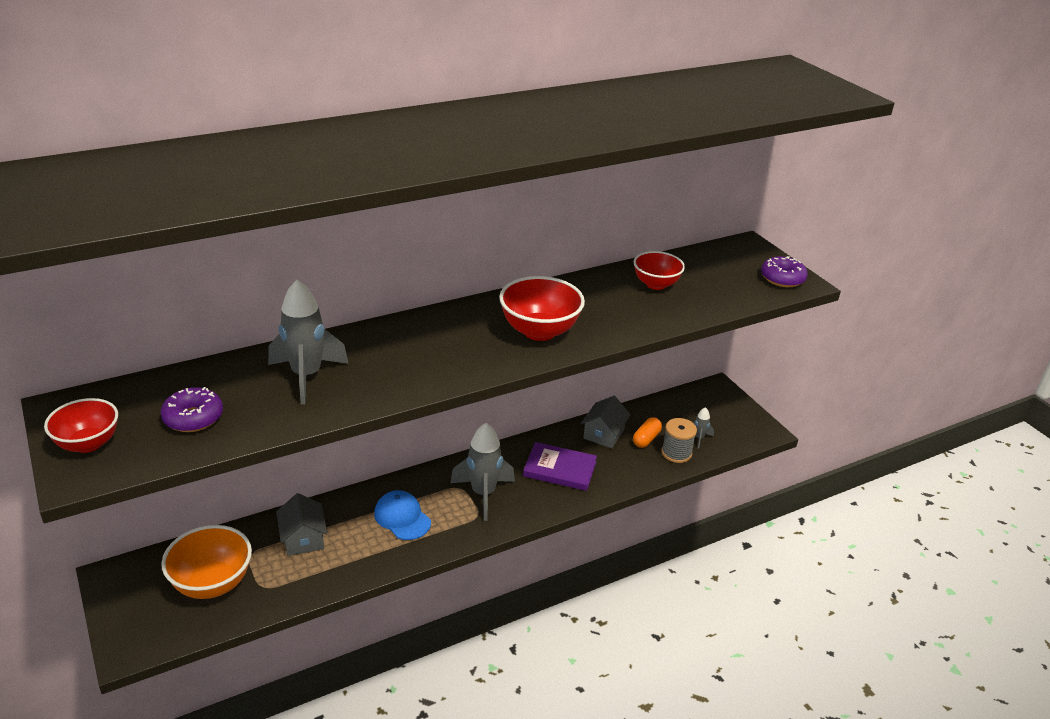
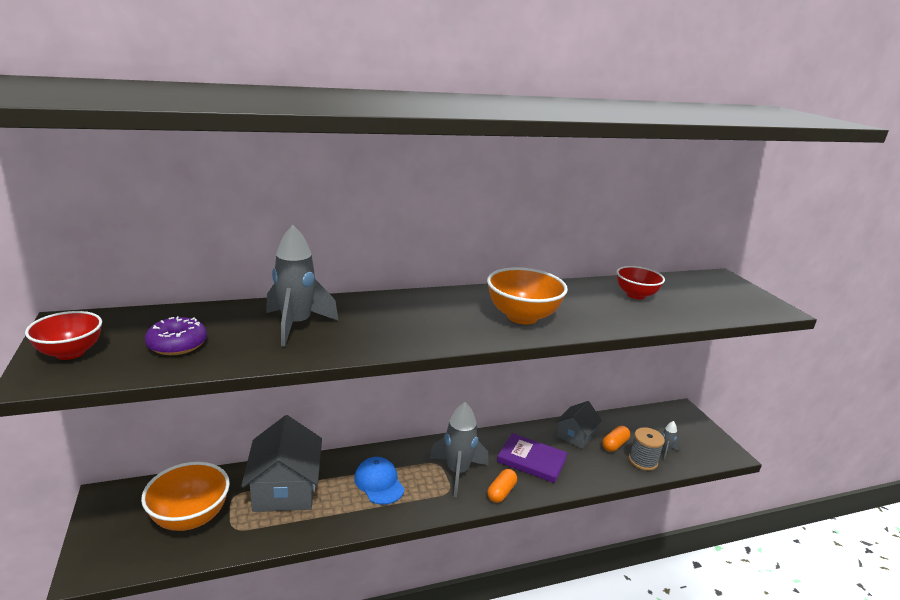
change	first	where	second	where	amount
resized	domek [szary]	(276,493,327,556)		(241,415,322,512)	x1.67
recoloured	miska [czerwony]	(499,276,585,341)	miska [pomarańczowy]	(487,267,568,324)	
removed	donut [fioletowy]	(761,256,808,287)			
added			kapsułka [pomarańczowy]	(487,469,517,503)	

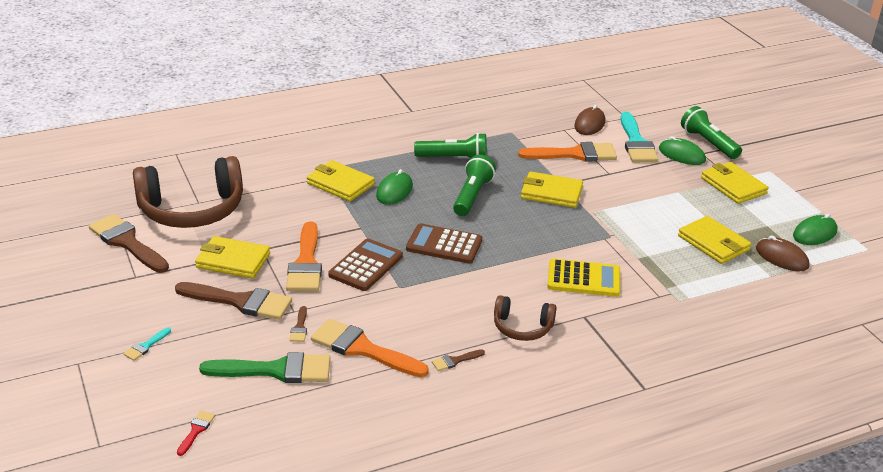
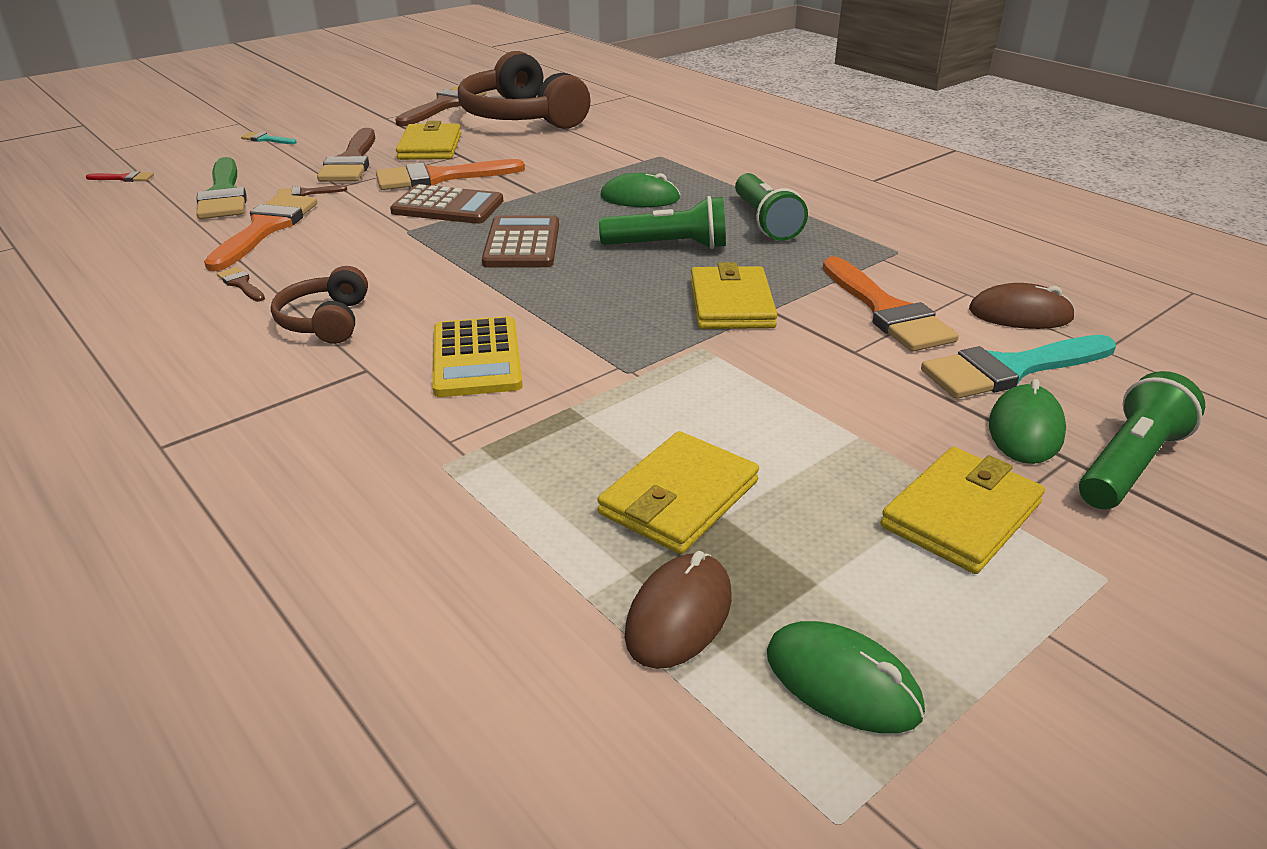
change	first	where	second	where	amount
removed	portfel [żółty]	(307,160,375,201)			

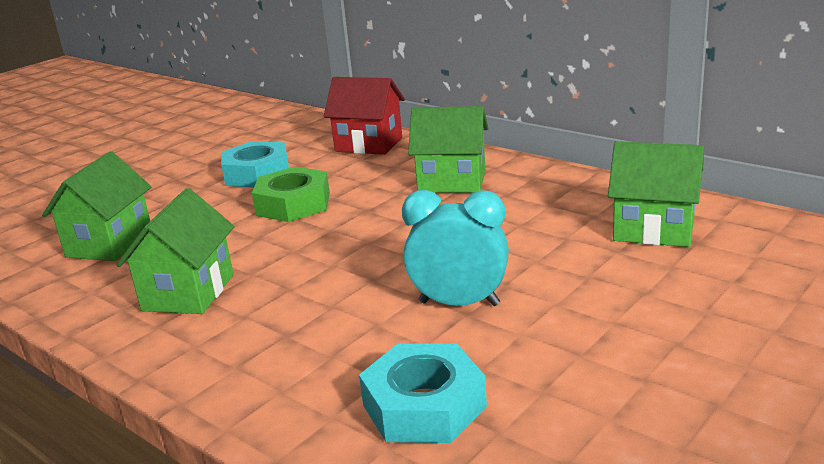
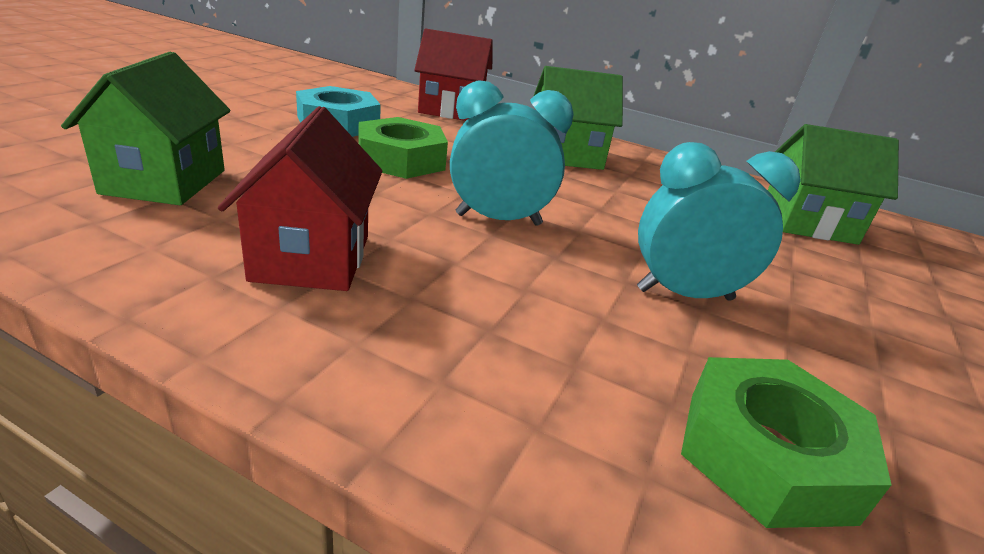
change	first	where	second	where	amount
recoloured	domek [zielony]	(117,188,235,314)	domek [czerwony]	(218,106,382,291)	
recoloured	nakrętka [turkusowy]	(359,344,487,443)	nakrętka [zielony]	(681,357,891,528)	
added			budzik [turkusowy]	(450,80,574,226)	

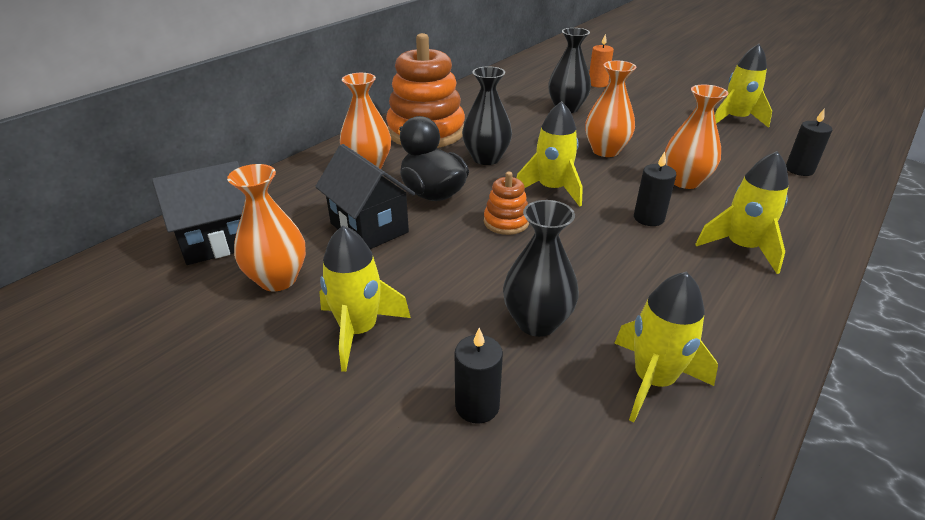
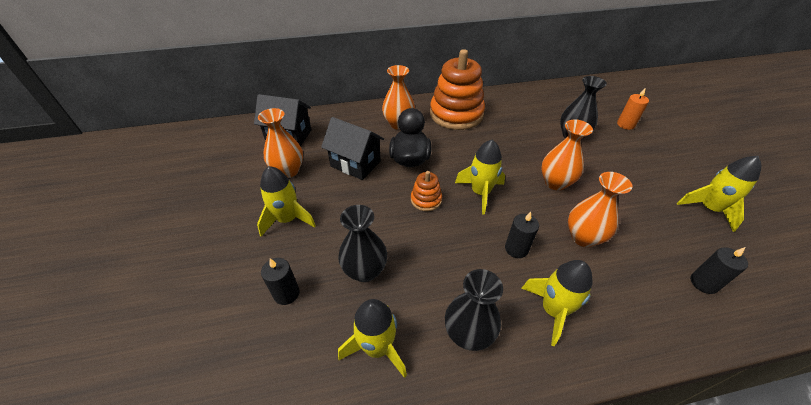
change	first	where	second	where	amount
turned	domek [czarny]	(315,144,415,249)		(321,117,384,180)	60 degrees counterclockwise
moved	wazon [czarny]	(462,66,512,165)		(445,269,503,351)	

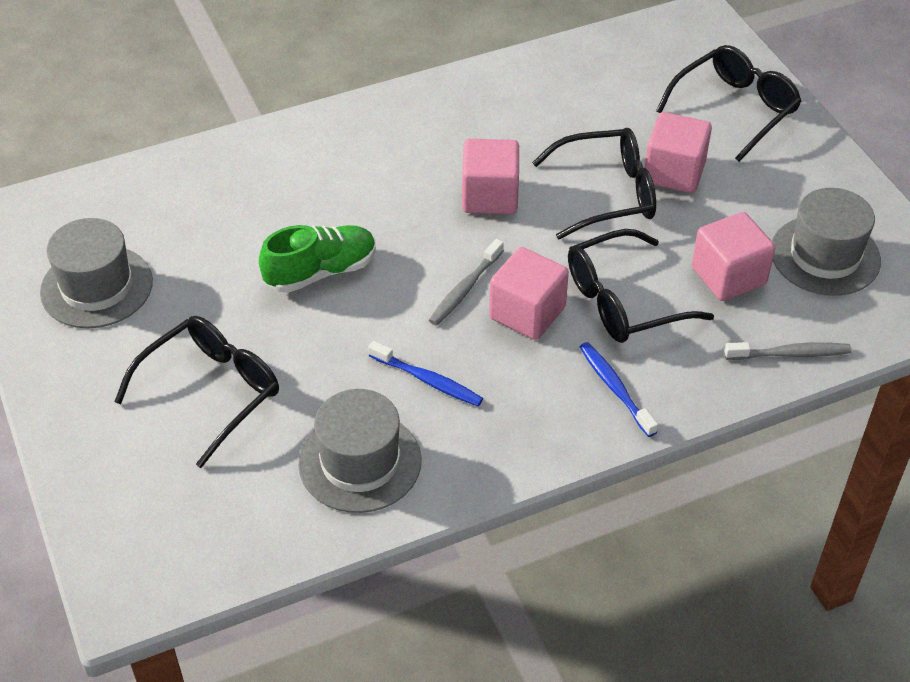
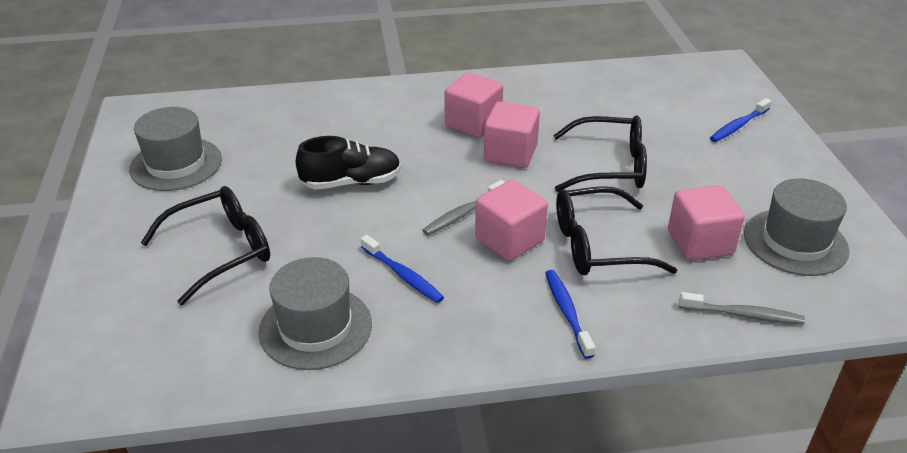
change	first	where	second	where	amount
recoloured	but [zielony]	(259,225,376,293)	but [czarny]	(296,136,401,190)	
moved	sześcian [różowy]	(645,112,712,193)		(444,72,503,138)	
replaced	okulary [czarny]	(656,45,802,162)	szczoteczka do zębów [niebieski]	(710,98,772,142)	

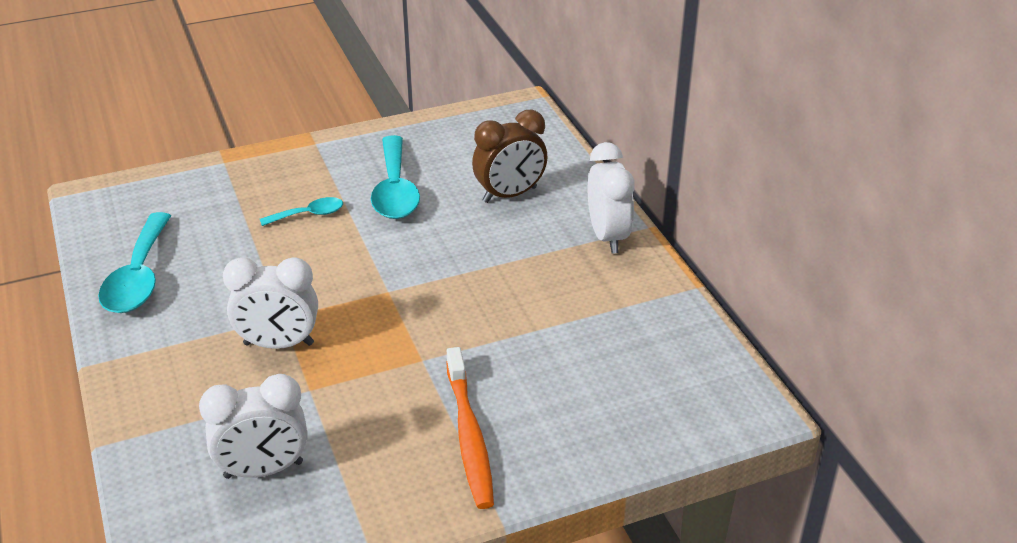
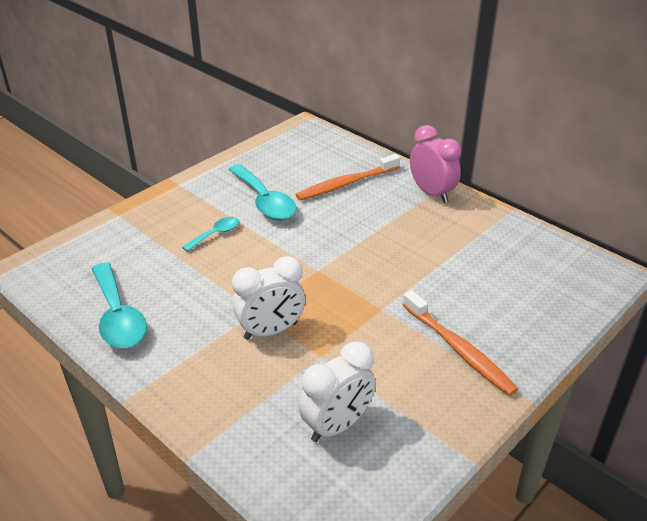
change	first	where	second	where	amount
replaced	budzik [brązowy]	(472,110,548,203)	szczoteczka do zębów [pomarańczowy]	(296,154,400,200)	
recoloured	budzik [biały]	(588,142,635,254)	budzik [różowy]	(410,125,461,203)	

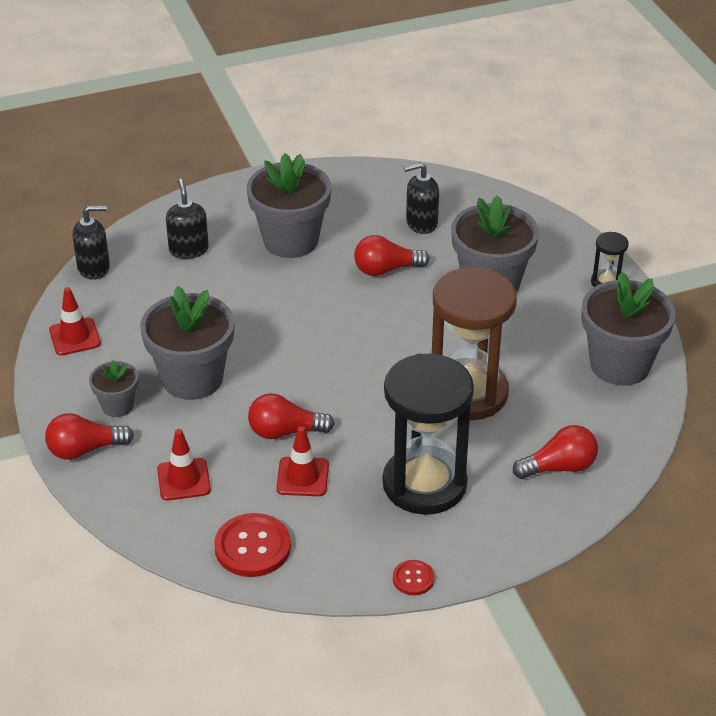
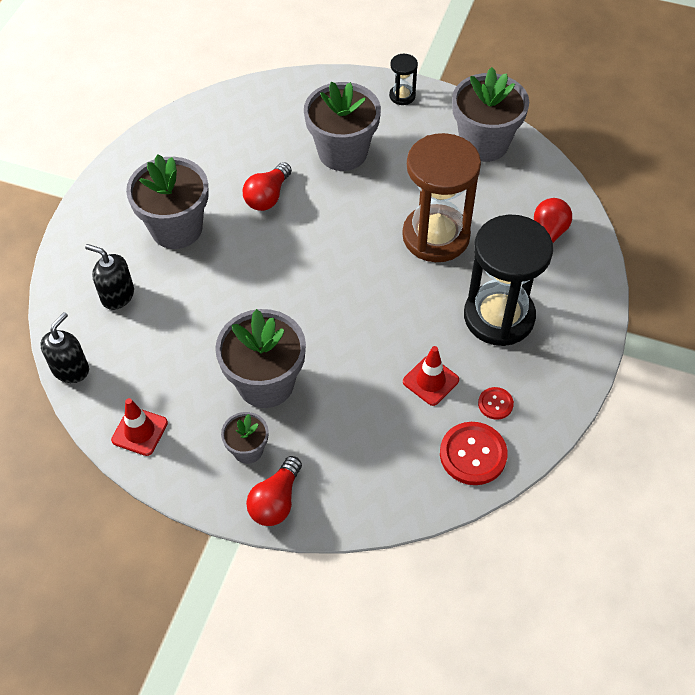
change	first	where	second	where	amount
removed	pachołek [czerwony]	(157,429,211,501)			
removed	żarówka [czerwony]	(248,393,335,439)			
moved	guzik [czerwony]	(393,560,434,595)		(478,387,514,420)	
removed	dozownik mydła [czarny]	(404,162,439,234)			

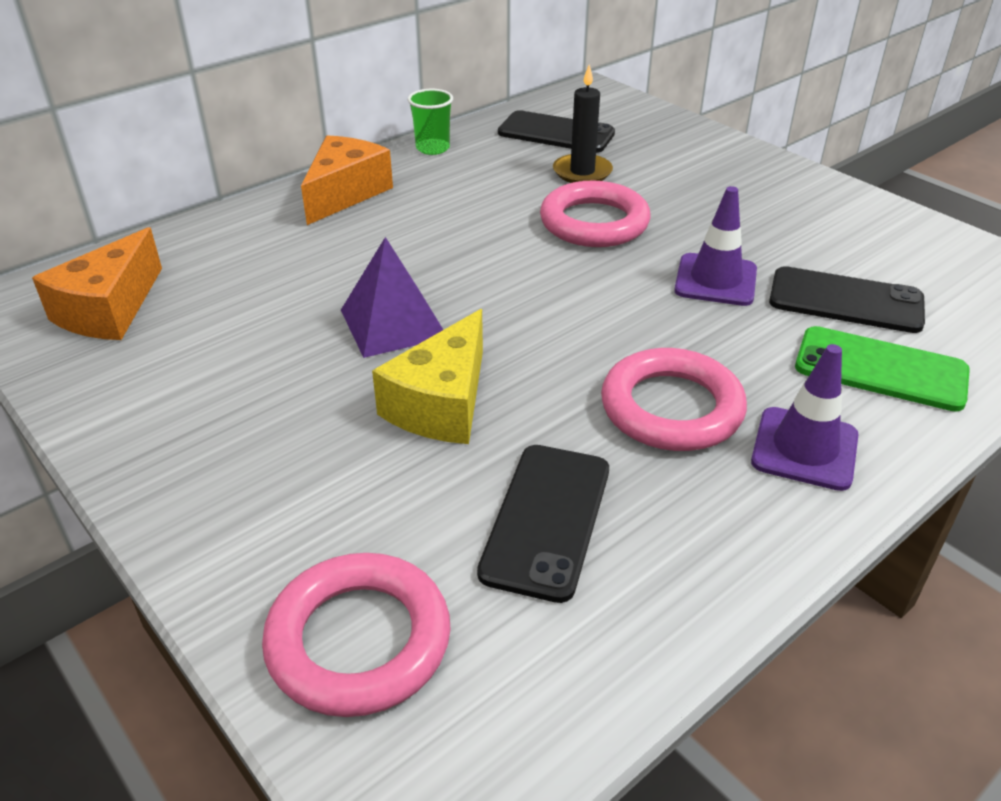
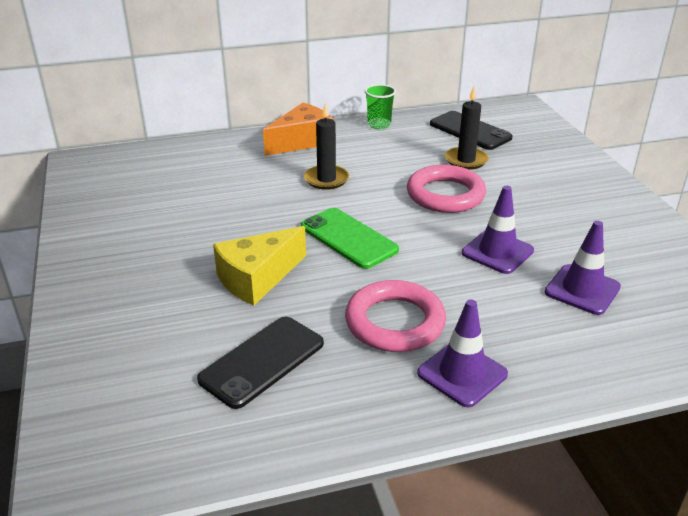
change	first	where	second	where	amount
removed	ser [pomarańczowy]	(32,227,162,340)			
removed	pierścień [różowy]	(262,553,451,717)			
removed	piramida [fioletowy]	(341,237,443,358)			
replaced	telefon [czarny]	(769,266,925,333)	pachołek [fioletowy]	(545,221,621,315)	
moved	telefon [zielony]	(795,326,970,412)		(301,208,399,269)	
added			świeca [czarny]	(304,102,349,190)	

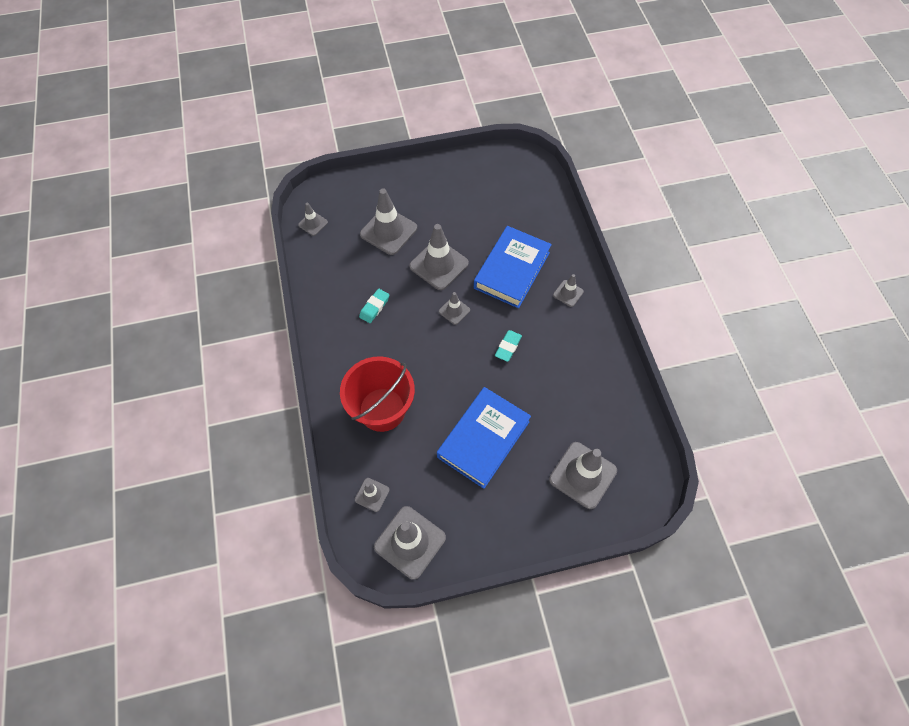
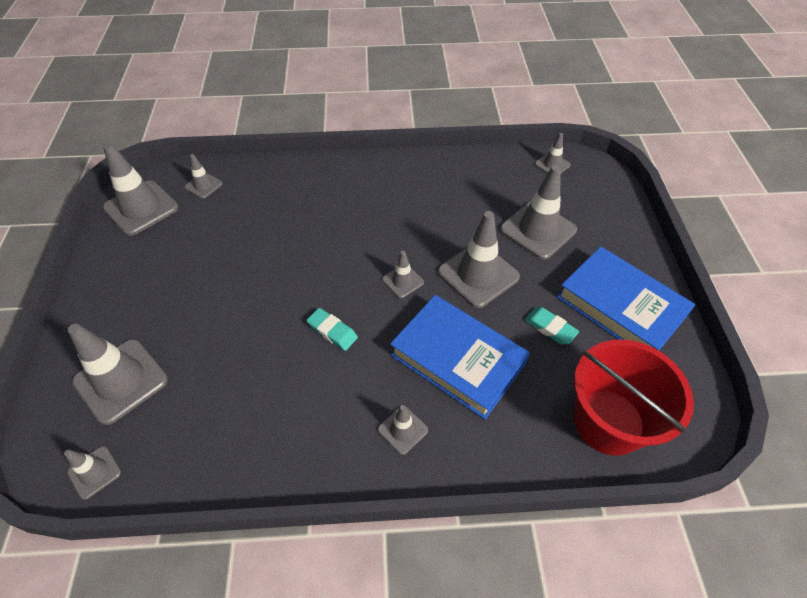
change	first	where	second	where	amount
moved	wiadro [czerwony]	(340,356,415,432)		(574,339,694,456)	
moved	gumka do mazania [turkusowy]	(359,289,389,323)		(525,307,579,344)	
moved	książka [niebieski]	(437,387,531,489)		(557,246,695,351)	
added			pachołek [szary]	(64,446,121,500)	

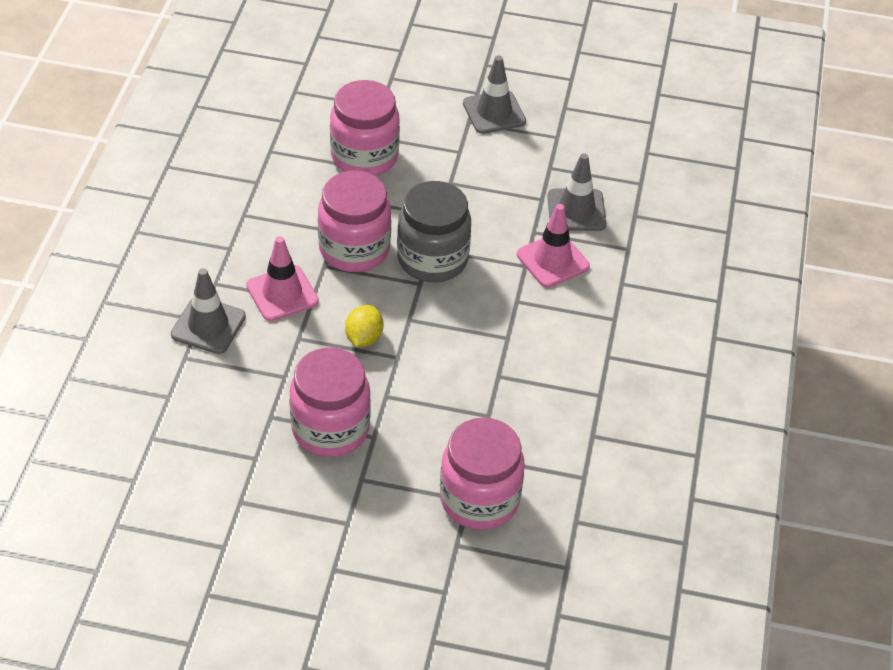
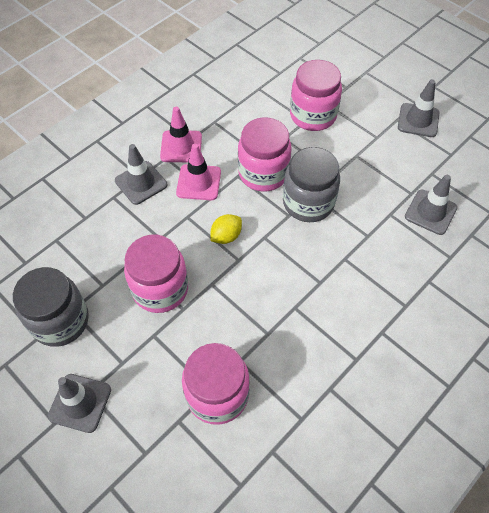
change	first	where	second	where	amount
moved	pachołek [różowy]	(517,204,590,288)		(160,107,202,162)	
added			słoik [szary]	(13,267,89,347)	
added			pachołek [szary]	(48,374,111,433)	

